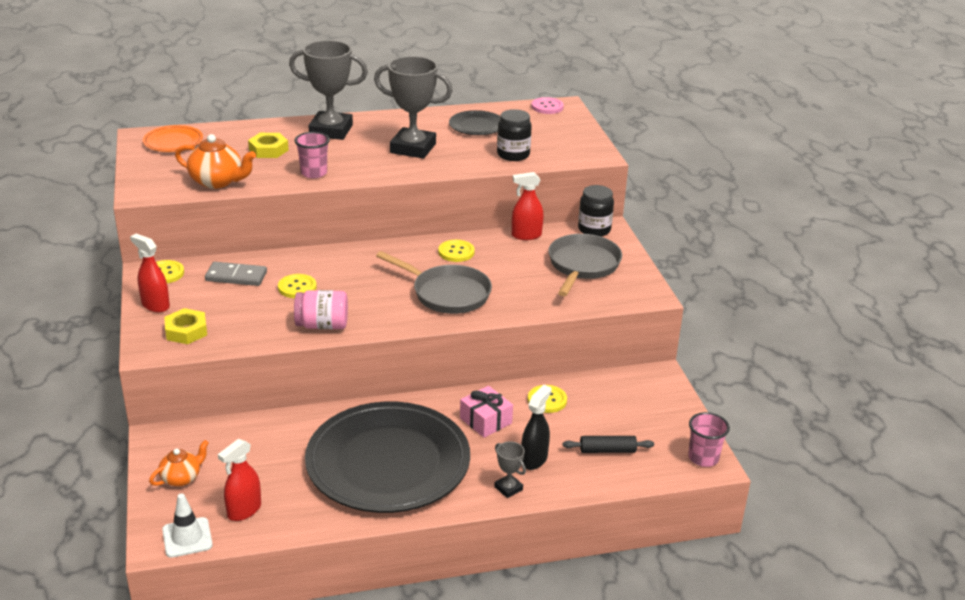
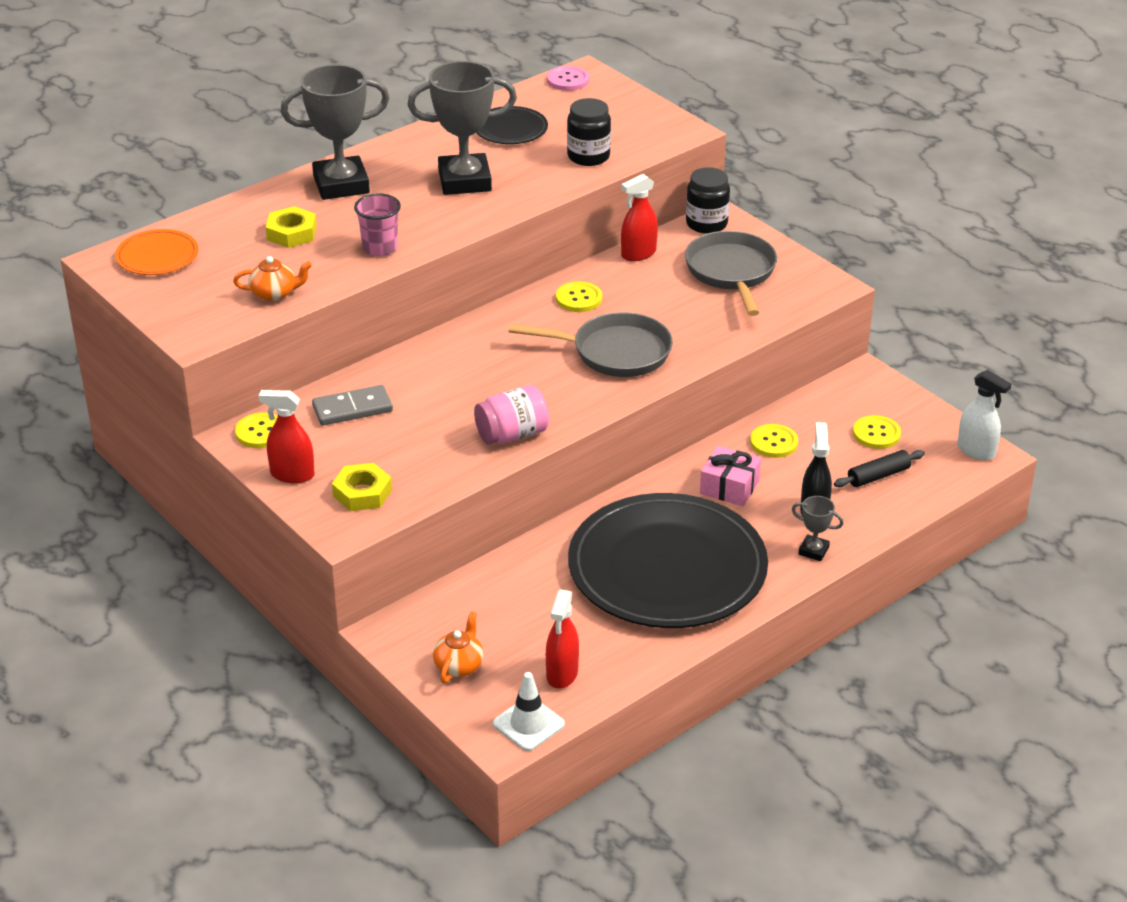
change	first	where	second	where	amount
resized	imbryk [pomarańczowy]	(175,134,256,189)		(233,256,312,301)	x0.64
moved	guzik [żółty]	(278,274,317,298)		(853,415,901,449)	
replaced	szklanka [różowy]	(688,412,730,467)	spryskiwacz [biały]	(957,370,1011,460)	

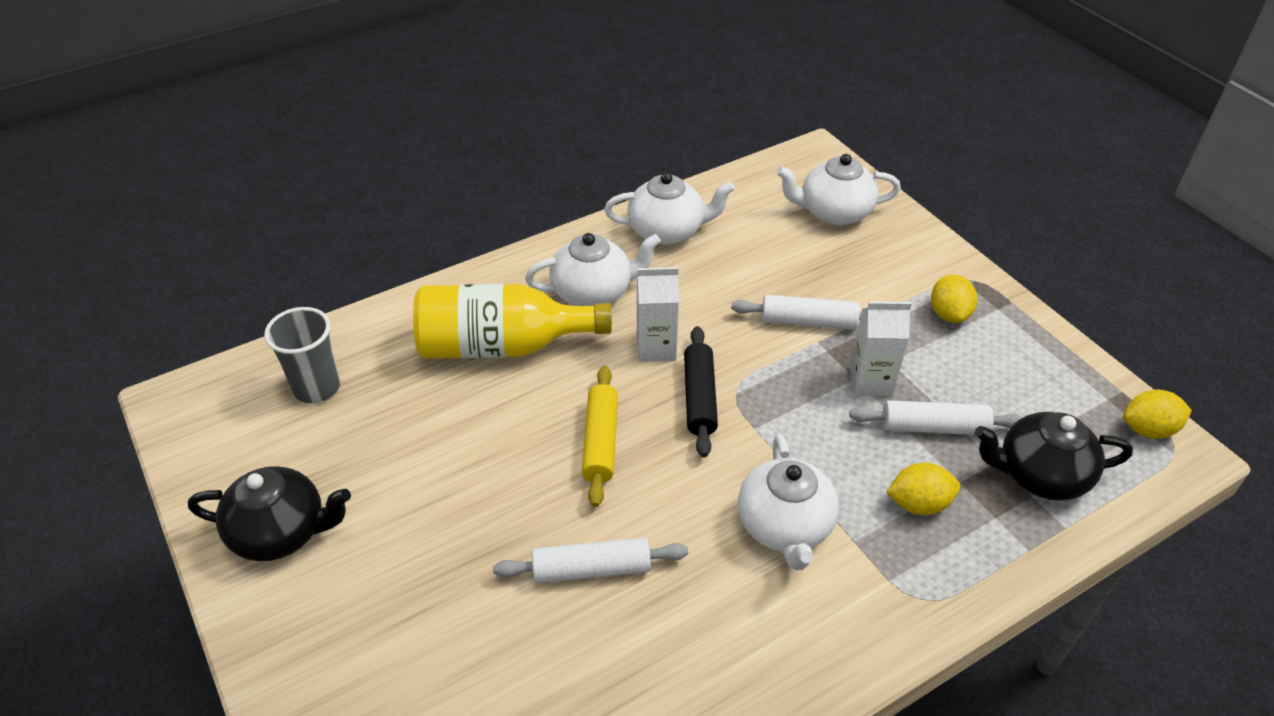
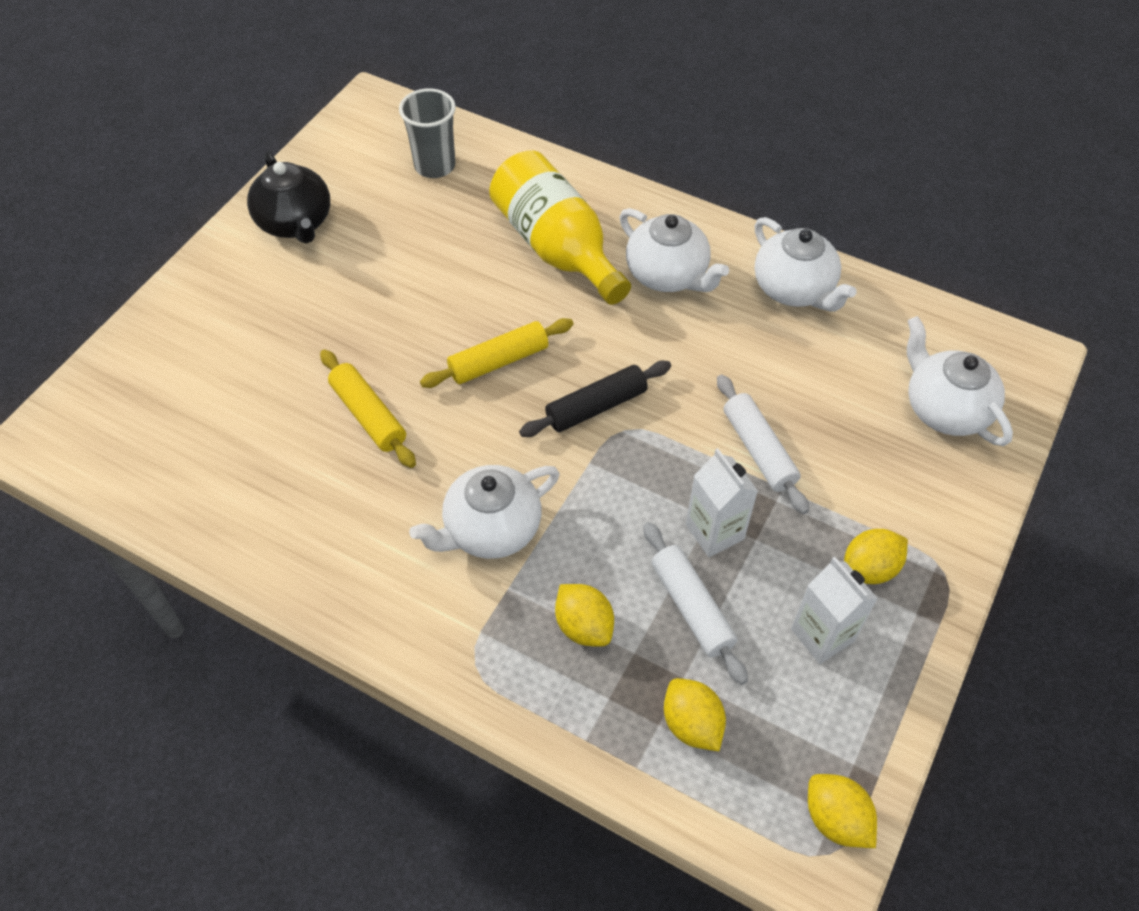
change	first	where	second	where	amount
recoloured	wałek do ciasta [biały]	(493,537,688,583)	wałek do ciasta [żółty]	(320,350,416,468)	
moved	karton mleka [biały]	(637,267,679,362)		(791,557,878,664)	
replaced	imbryk [czarny]	(975,412,1133,501)	cytryna [żółty]	(664,678,726,751)	

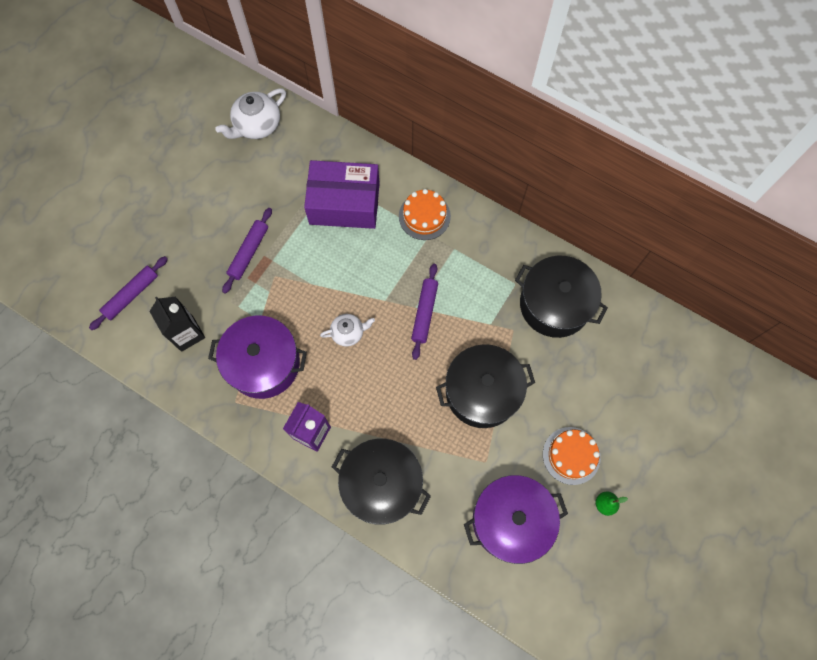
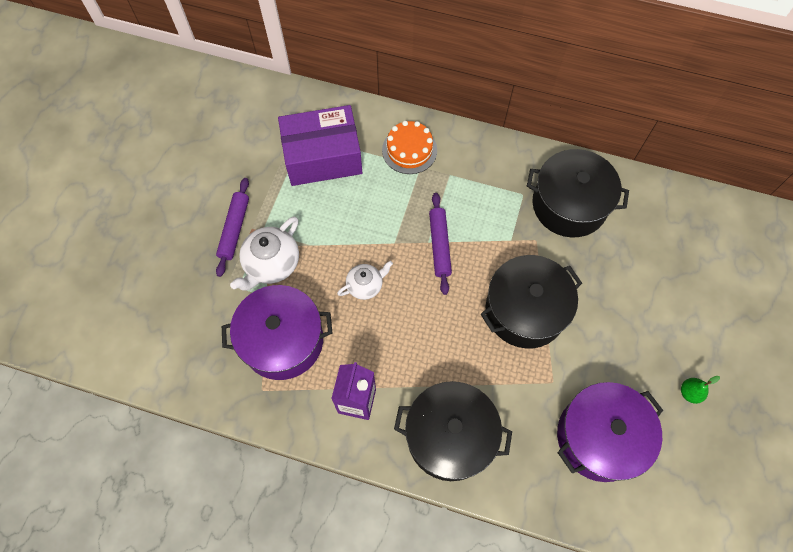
change	first	where	second	where	amount
removed	wałek do ciasta [fioletowy]	(89,256,168,330)			
removed	karton mleka [czarny]	(149,296,205,352)			
moved	imbryk [biały]	(215,89,286,139)		(230,216,299,291)	
removed	tort [pomarańczowy]	(543,427,601,485)			

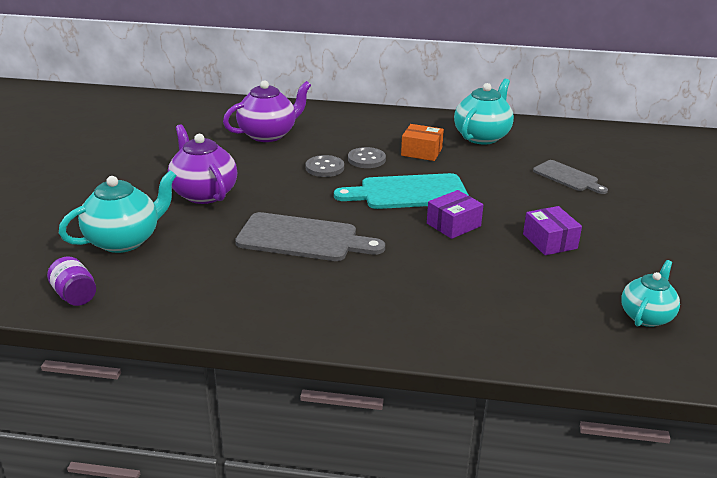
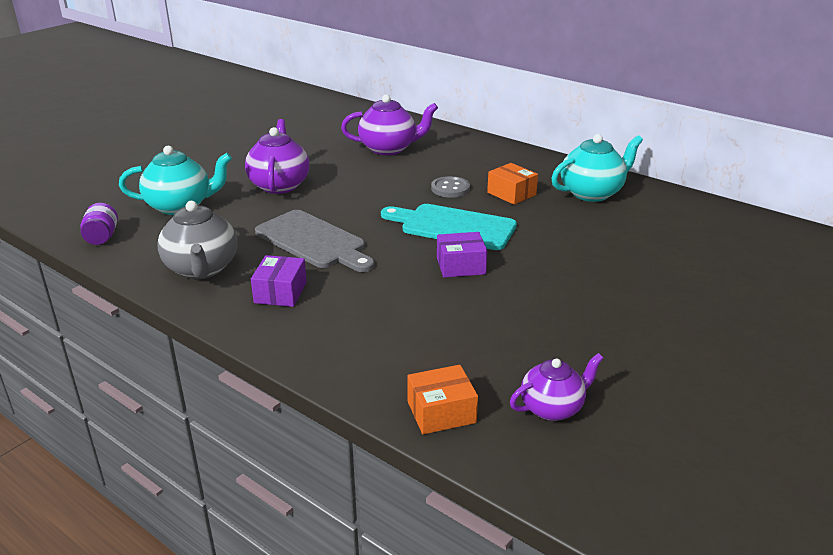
change	first	where	second	where	amount
removed	guzik [szary]	(306,155,344,177)			
moved	pudełko [fioletowy]	(523,206,582,255)		(251,255,307,307)	
removed	deska do krojenia [szary]	(533,160,608,194)			
recoloured	imbryk [turkusowy]	(621,260,680,327)	imbryk [fioletowy]	(510,353,603,421)	
added			imbryk [szary]	(157,201,237,279)	
added			pudełko [pomarańczowy]	(407,365,478,434)	

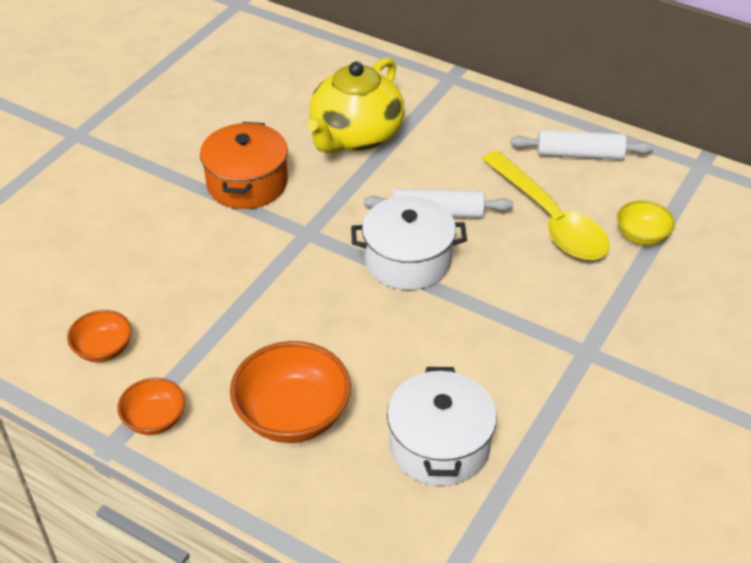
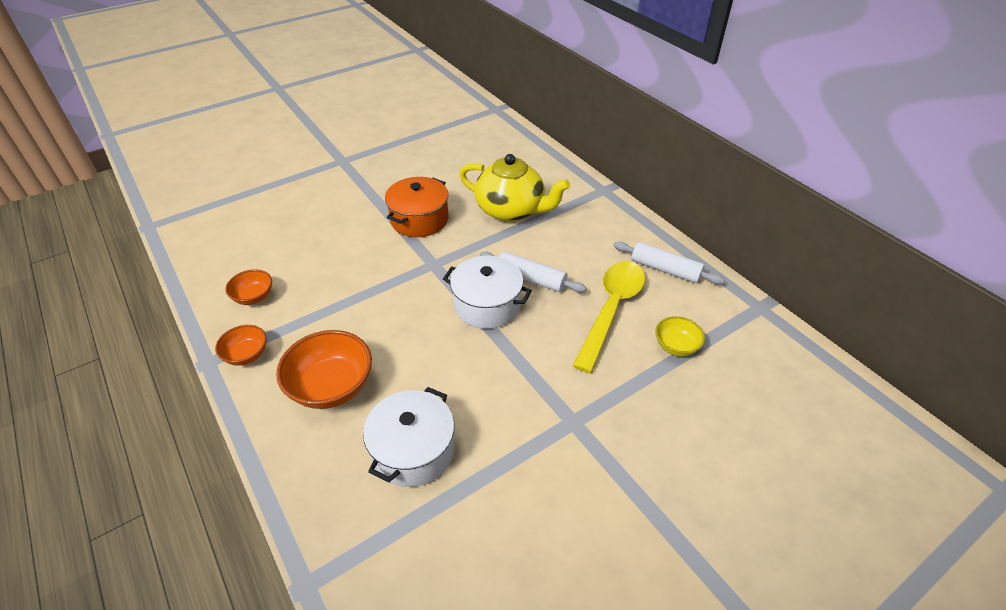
change	first	where	second	where	amount
turned	imbryk [żółty]	(307,57,405,154)		(459,154,570,222)	120 degrees counterclockwise
turned	łyżka [żółty]	(482,151,609,260)		(573,261,645,373)	150 degrees counterclockwise

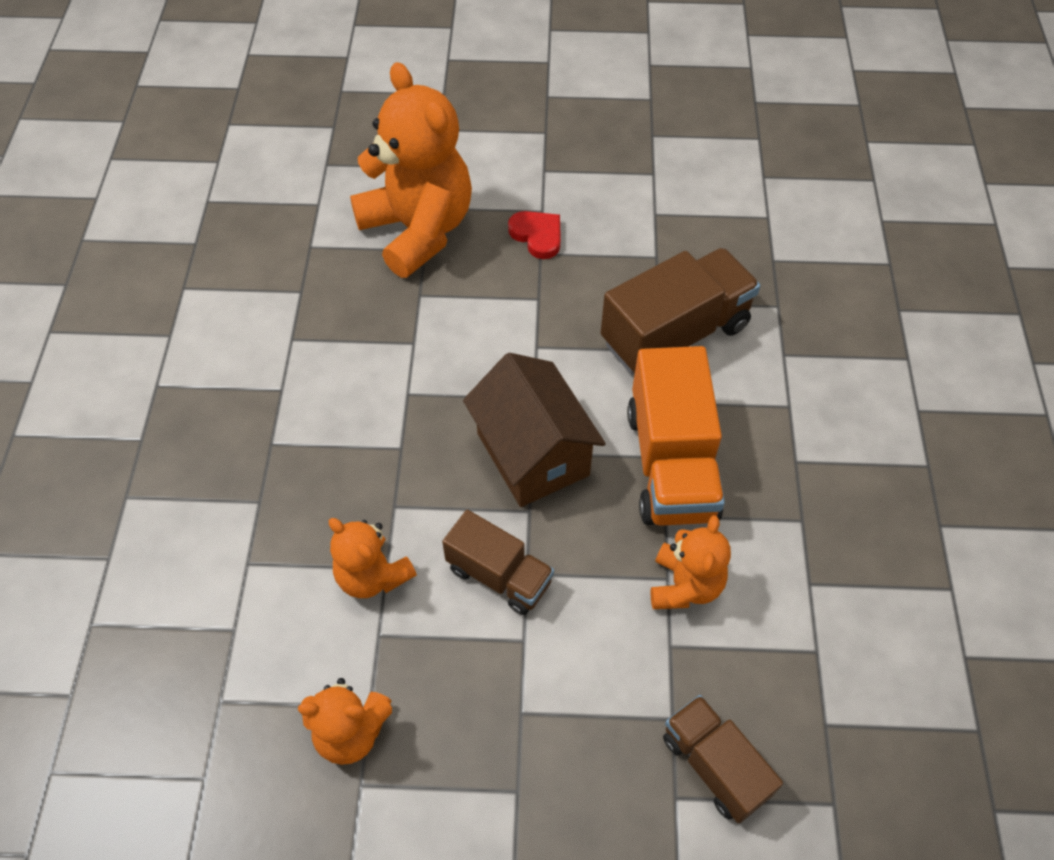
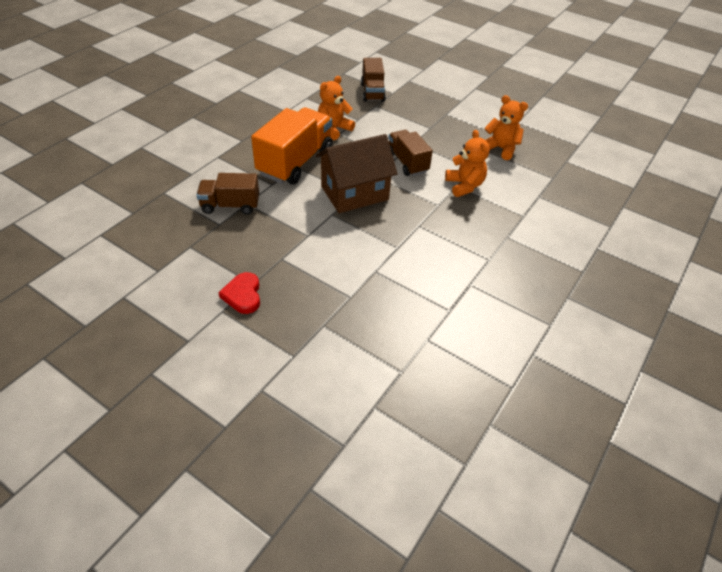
change	first	where	second	where	amount
removed	miś [pomarańczowy]	(350,62,472,278)			
turned	domek [brązowy]	(463,353,606,507)		(316,134,398,213)	60 degrees clockwise
resized	ciężarówka [brązowy]	(601,248,760,375)		(196,173,259,215)	x0.61

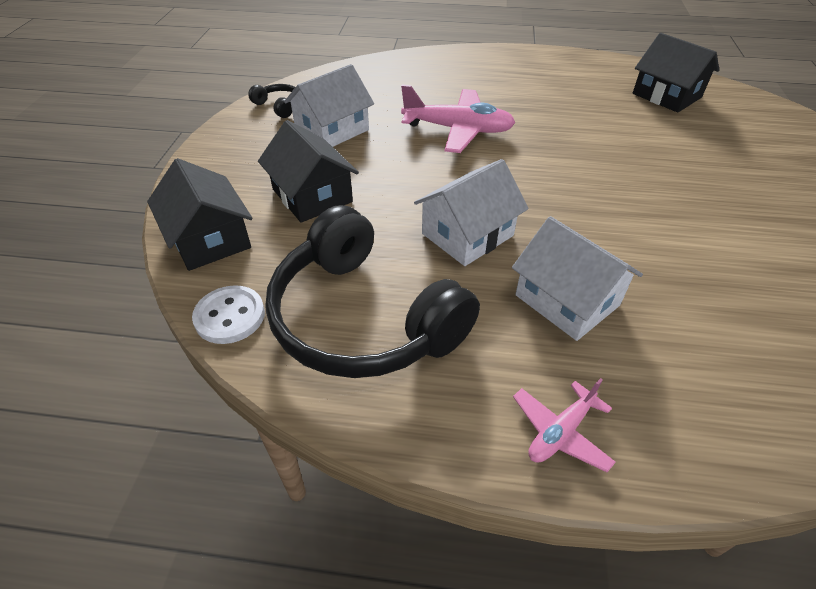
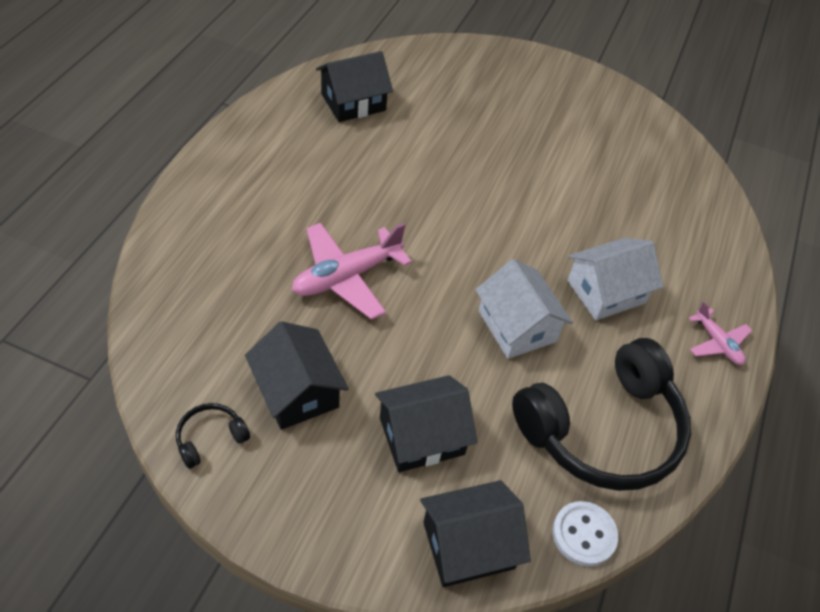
change	first	where	second	where	amount
recoloured	domek [biały]	(284,64,374,147)	domek [czarny]	(245,321,349,430)	
turned	samolot [różowy]	(401,85,515,153)		(292,223,412,320)	150 degrees counterclockwise

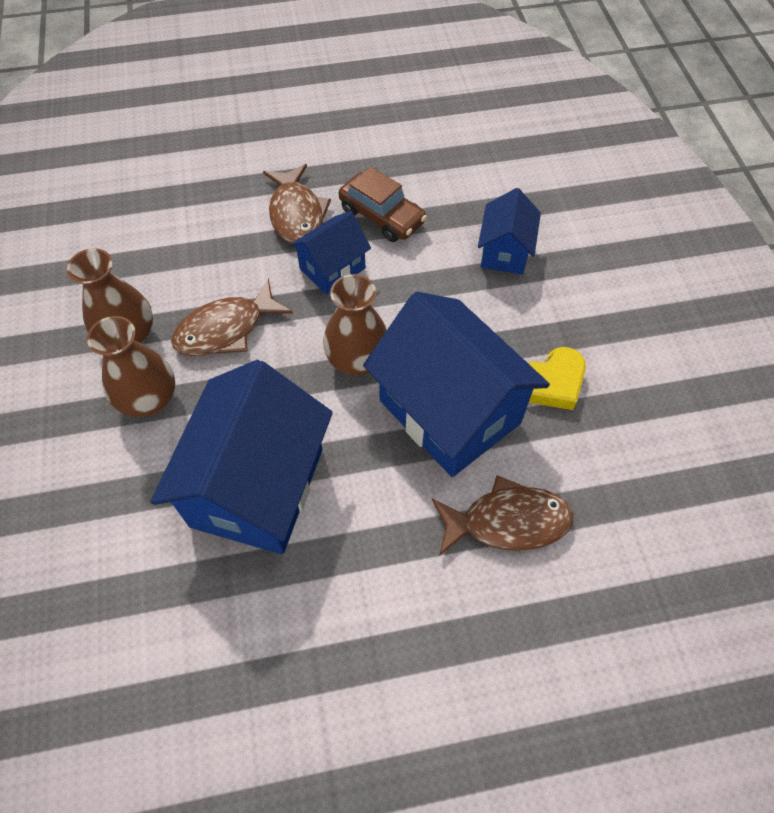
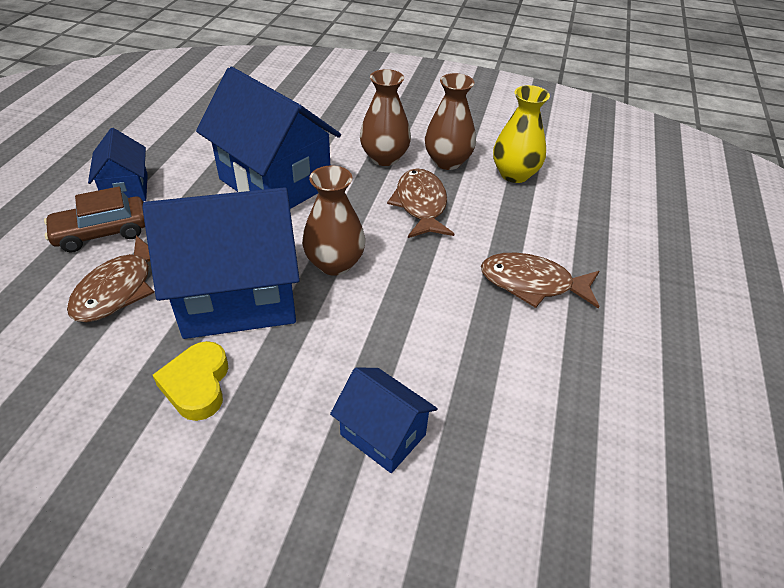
change	first	where	second	where	amount
moved	domek [niebieski]	(290,211,371,294)		(88,128,148,201)	
moved	samochód [brązowy]	(339,166,427,242)		(44,187,145,253)	
added			wazon [żółty]	(493,85,550,183)	

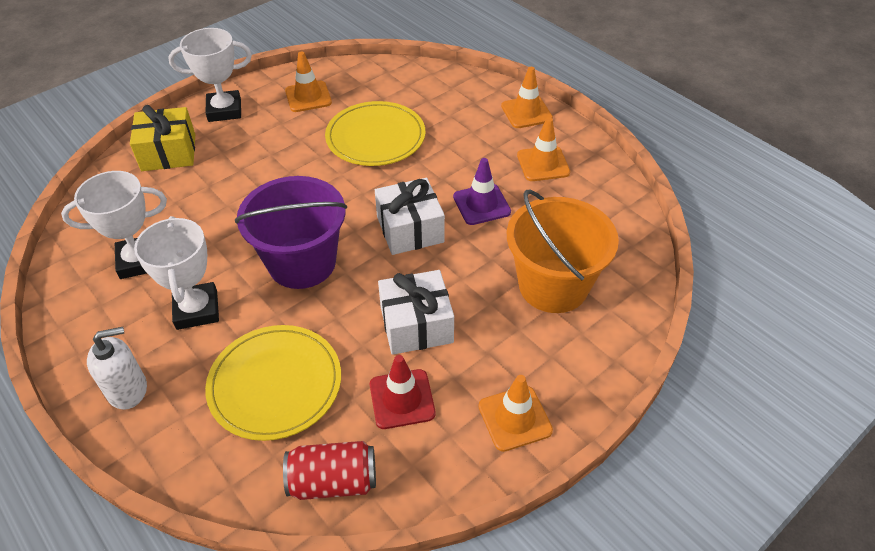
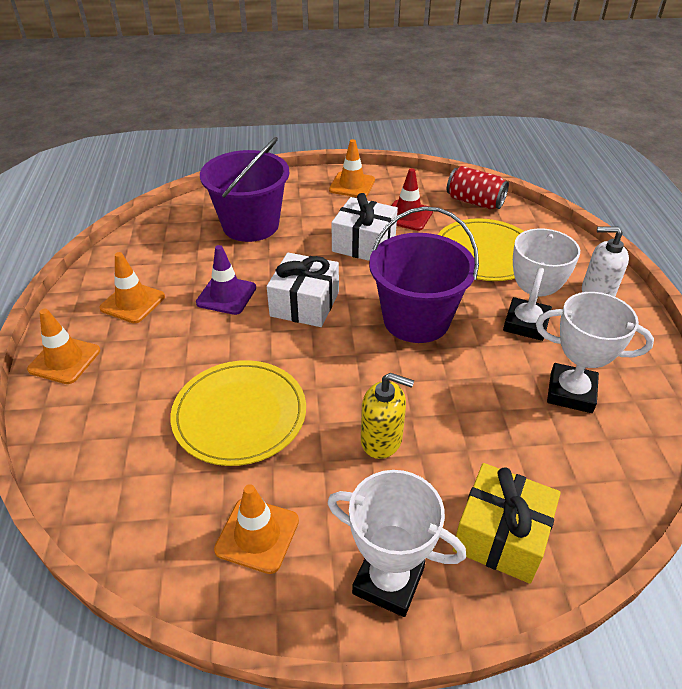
change	first	where	second	where	amount
recoloured	wiadro [pomarańczowy]	(507,190,619,313)	wiadro [fioletowy]	(200,137,290,242)	
added			dozownik mydła [żółty]	(361,373,414,459)	

